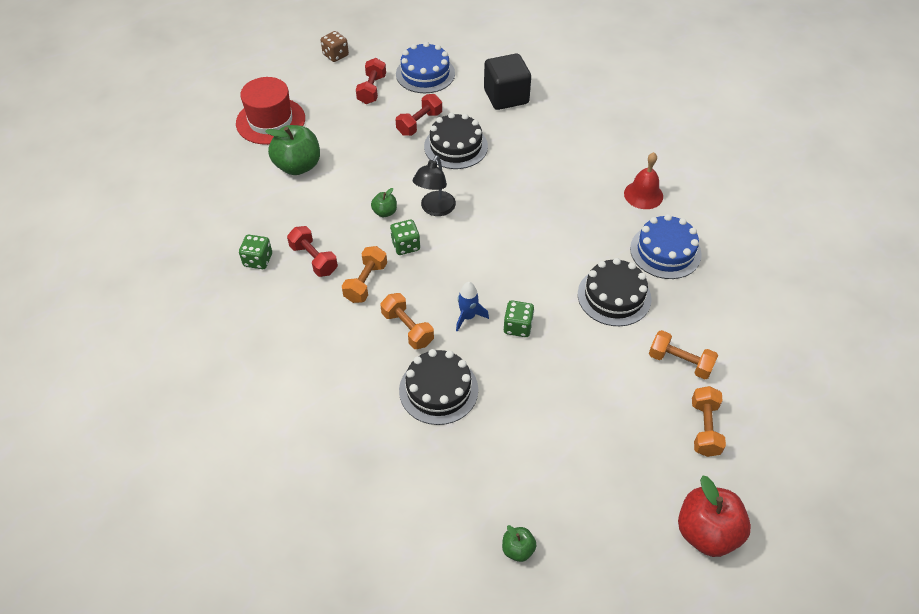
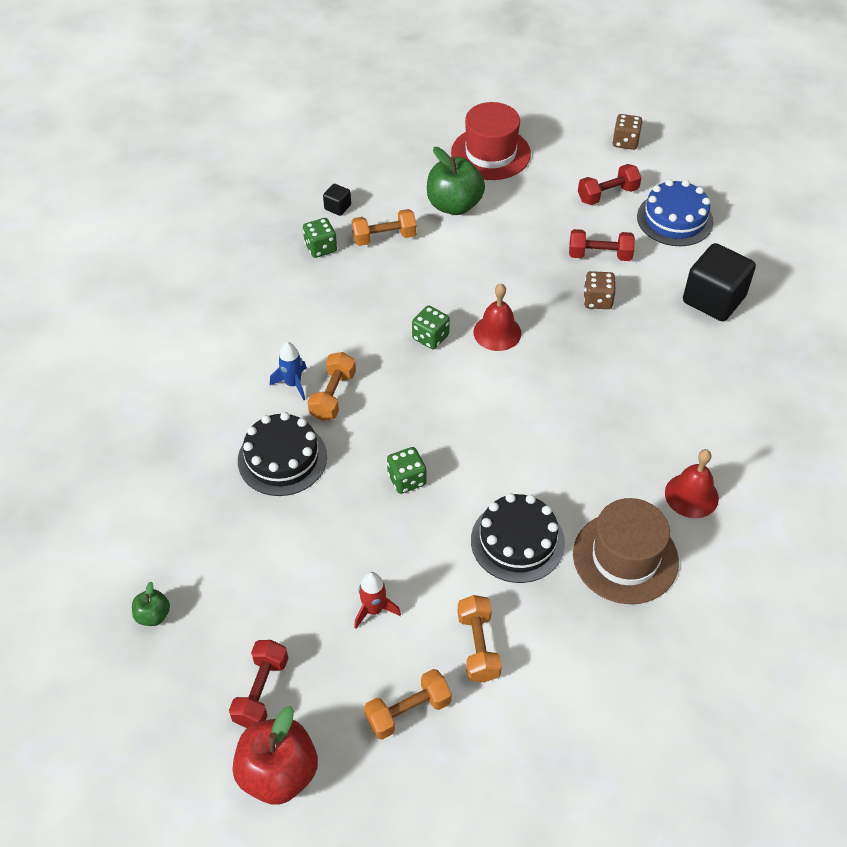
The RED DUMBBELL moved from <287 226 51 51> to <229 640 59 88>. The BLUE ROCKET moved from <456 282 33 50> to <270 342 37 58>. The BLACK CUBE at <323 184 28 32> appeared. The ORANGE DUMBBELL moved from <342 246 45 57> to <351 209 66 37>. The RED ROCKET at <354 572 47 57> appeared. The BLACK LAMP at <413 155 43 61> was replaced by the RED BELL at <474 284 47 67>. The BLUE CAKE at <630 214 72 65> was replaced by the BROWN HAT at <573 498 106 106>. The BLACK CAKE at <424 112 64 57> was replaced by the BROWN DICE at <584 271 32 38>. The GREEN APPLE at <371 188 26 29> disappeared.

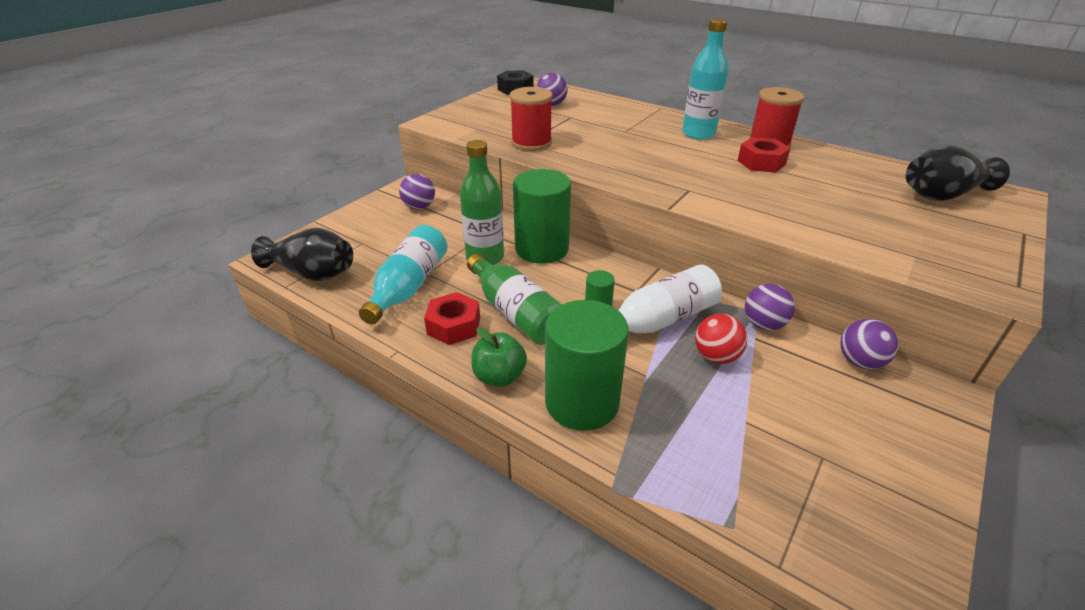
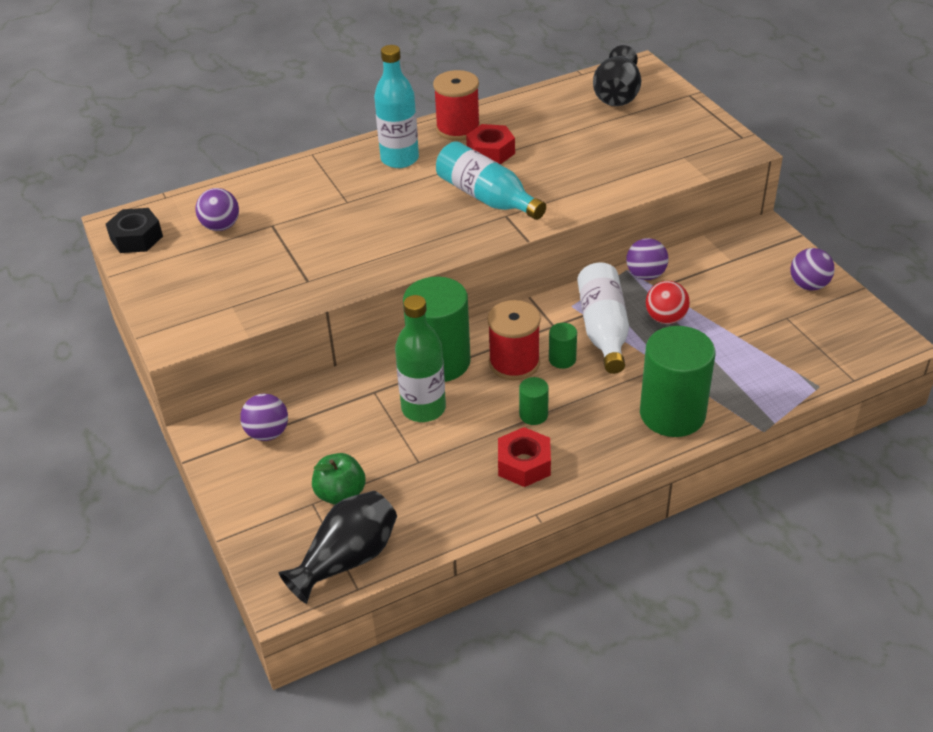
The GREEN APPLE moved from <471 327 56 60> to <312 453 54 52>. The TURQUOISE BOTTLE moved from <359 225 88 99> to <436 141 110 79>. The RED SPOOL moved from <510 87 43 64> to <487 300 54 80>. The GREEN BOTTLE at <467 254 95 91> was replaced by the GREEN CYLINDER at <519 377 30 48>. The PURPLE BALL moved from <840 319 58 50> to <790 248 45 43>.

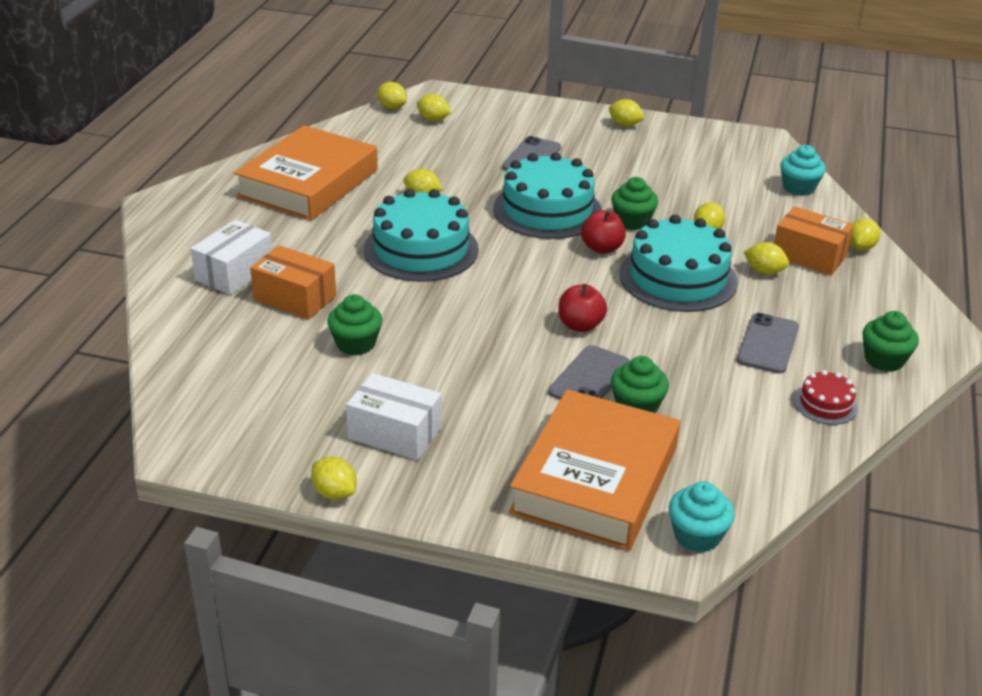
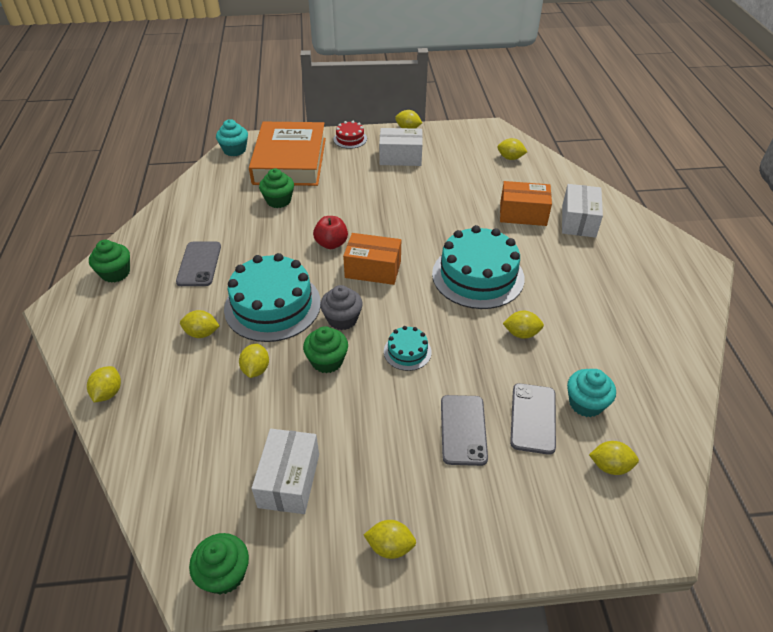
The GREEN CUPCAKE moved from <327 294 55 62> to <189 533 60 62>. The WHITE BOX at <251 429 68 85> appeared. The RED APPLE at <581 210 45 44> was replaced by the GREY CUPCAKE at <320 285 43 45>. The RED CAKE moved from <794 370 64 55> to <333 121 34 28>. The ORANGE BOX moved from <774 206 80 70> to <343 233 58 52>. The TURQUOISE CAKE at <493 152 109 87> changed to 0.47 times the size. The YELLOW LEMON moved from <377 82 30 27> to <497 138 30 22>. The GREY PHONE moved from <548 345 82 55> to <510 383 46 72>. The TURQUOISE CUPCAKE moved from <780 145 46 51> to <567 369 49 48>. The ORANGE BOOK at <234 125 144 96> disappeared.

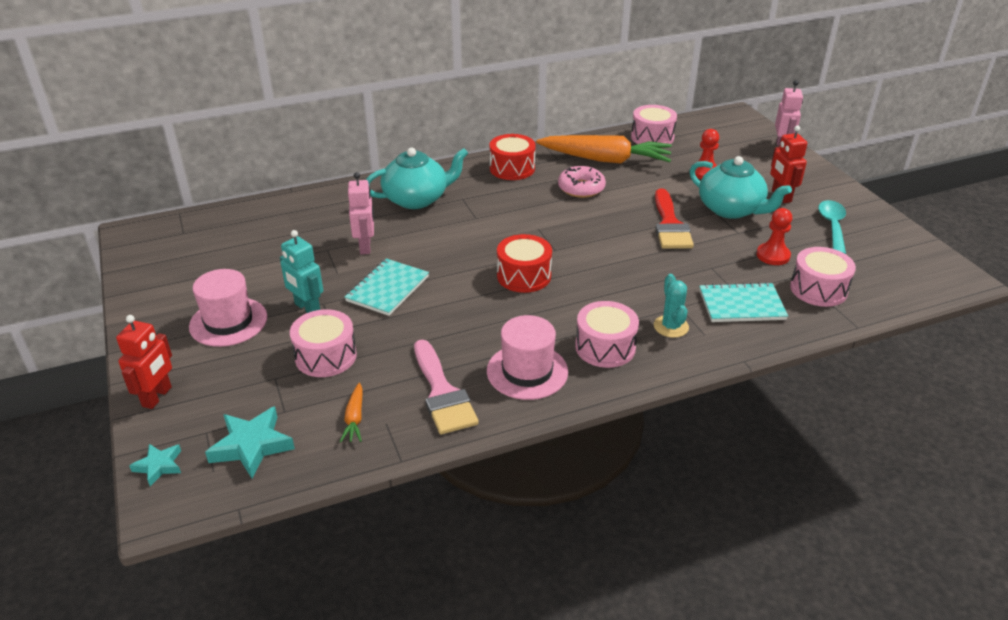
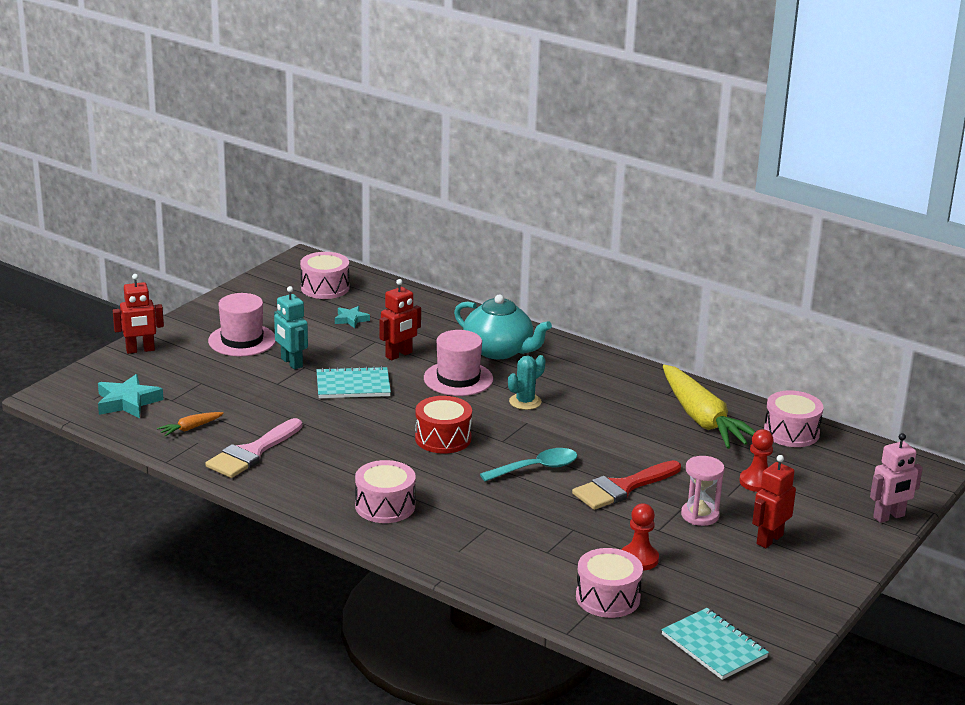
The TURQUOISE ROBOT at <280 230 43 83> turned 45 degrees counterclockwise. The PINK DRUM moved from <290 309 67 68> to <300 252 49 47>. The TURQUOISE STAR moved from <129 444 52 42> to <335 306 35 22>. The PINK ROBOT at <348 172 26 82> became the RED ROBOT at <379 279 42 81>. The PINK HAT moved from <487 315 81 85> to <424 330 69 66>. The TURQUOISE SPOON moved from <818 200 28 54> to <480 448 97 34>. The TURQUOISE CACTUS moved from <654 274 35 64> to <508 355 38 55>. The TURQUOISE NOTEBOOK moved from <699 282 89 40> to <661 608 108 72>. The ORANGE CARROT at <536 135 136 29> became the YELLOW CARROT at <663 365 93 84>. The TURQUOISE TEAPOT at <690 156 102 63> was replaced by the PINK HOURGLASS at <681 456 44 70>. The RED DRUM at <490 134 46 46> disappeared. The PINK DONUT at <558 166 48 32> disappeared.

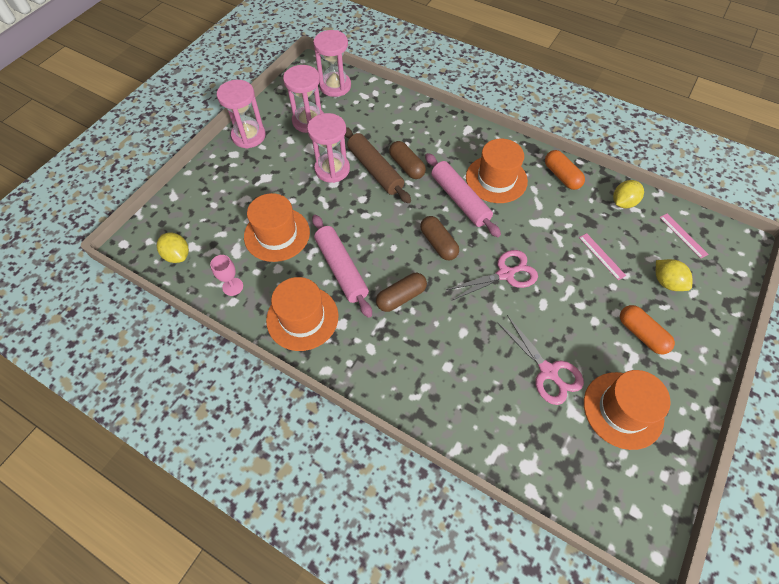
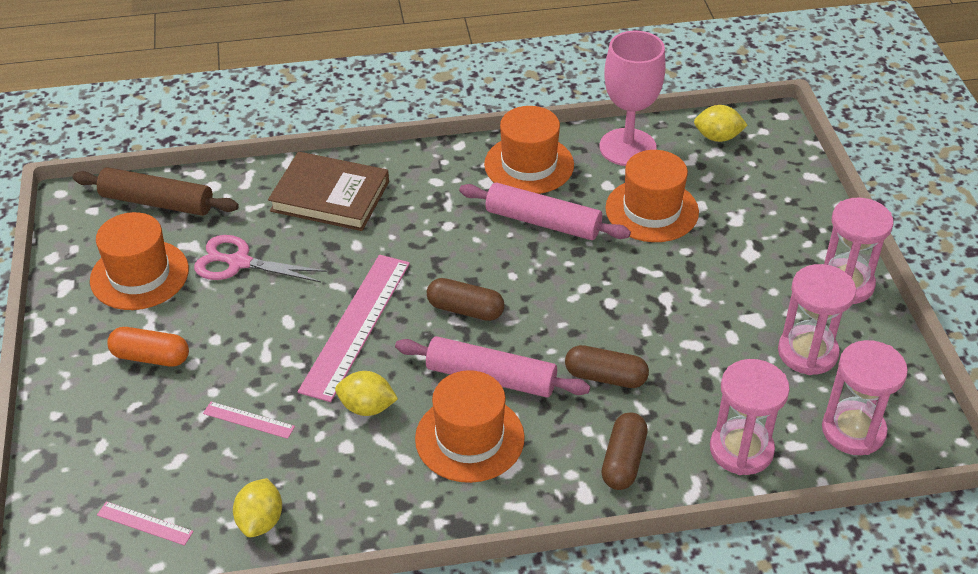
The BROWN ROLLING PIN moved from <345 127 66 76> to <73 168 166 48>. The BROWN BOOK at <268 152 121 79> appeared. The PINK SCISSORS at <446 250 92 51> was replaced by the PINK RULER at <298 255 112 147>. The YELLOW LEMON moved from <656 259 36 32> to <335 371 63 45>. The PINK GOBLET at <210 255 33 41> changed to 2.17 times the size. The BROWN CAPSULE moved from <376 273 51 39> to <601 412 47 78>. The PINK HOURGLASS moved from <307 113 43 70> to <710 359 80 116>. The ORANGE CAPSULE at <545 150 40 40> disappeared.

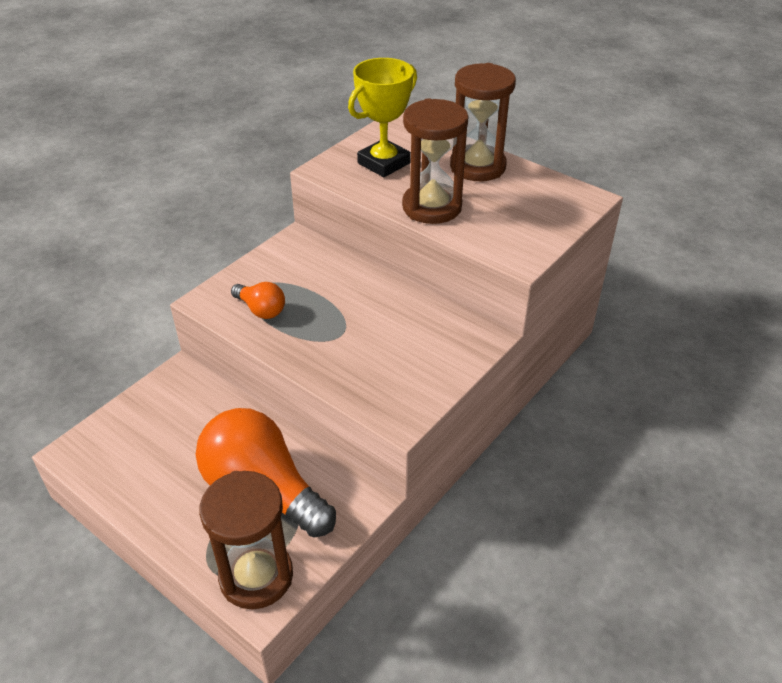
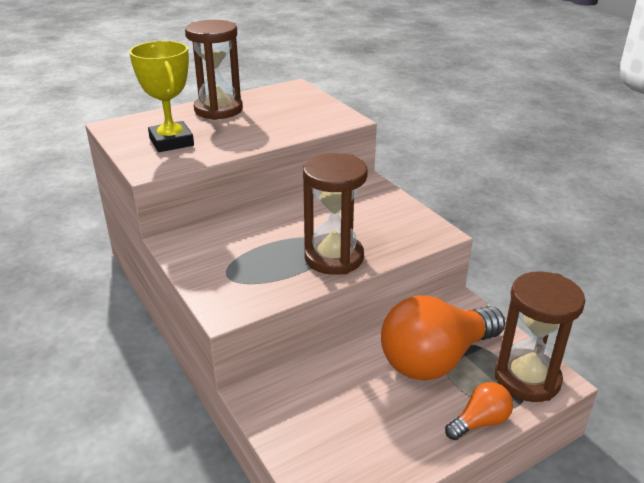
The BROWN HOURGLASS moved from <402 98 67 126> to <303 153 65 122>. The ORANGE LIGHT BULB moved from <231 282 54 37> to <445 382 68 58>.

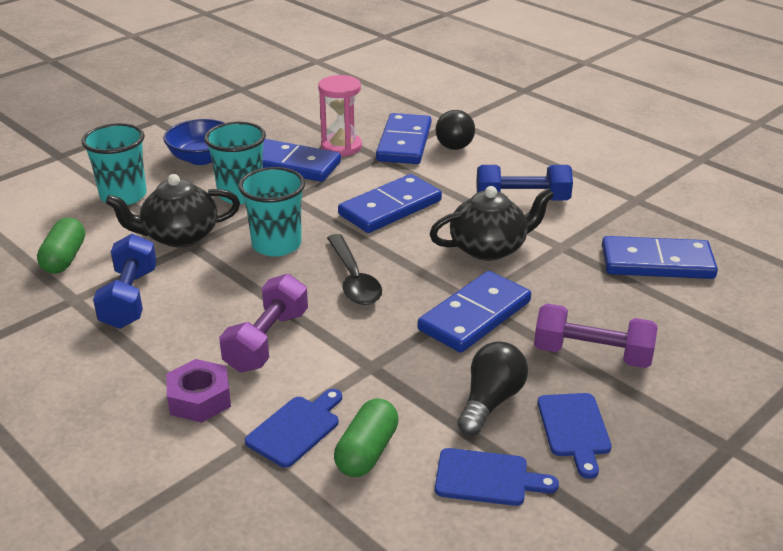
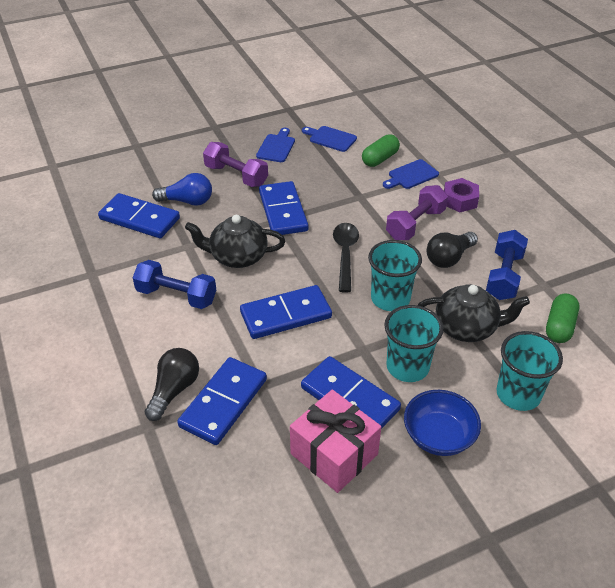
The BLUE LIGHT BULB at <152 173 60 33> appeared. The BLUE DOMINO at <418 271 113 82> turned 75 degrees counterclockwise. The PINK GIFT at <290 389 91 104> appeared. The BLACK LIGHT BULB moved from <457 341 71 94> to <427 232 51 36>. The PINK HOURGLASS at <318 75 44 81> disappeared.

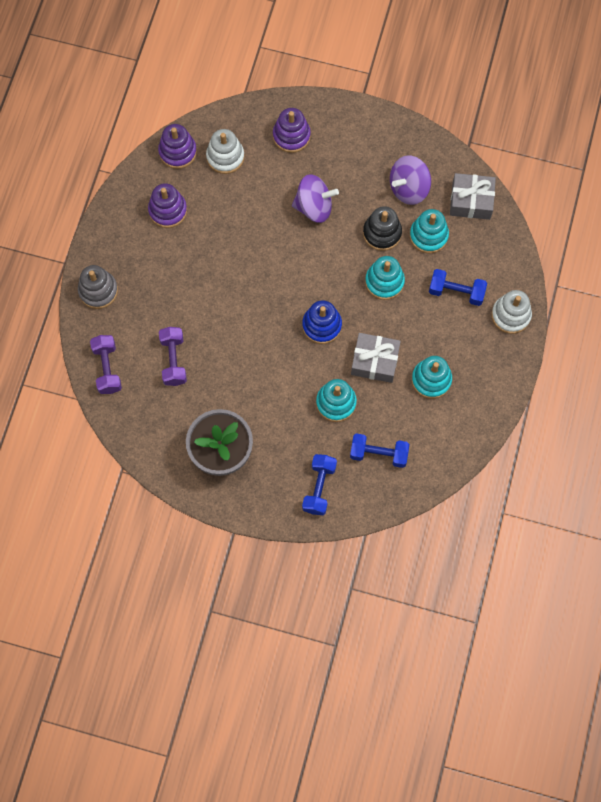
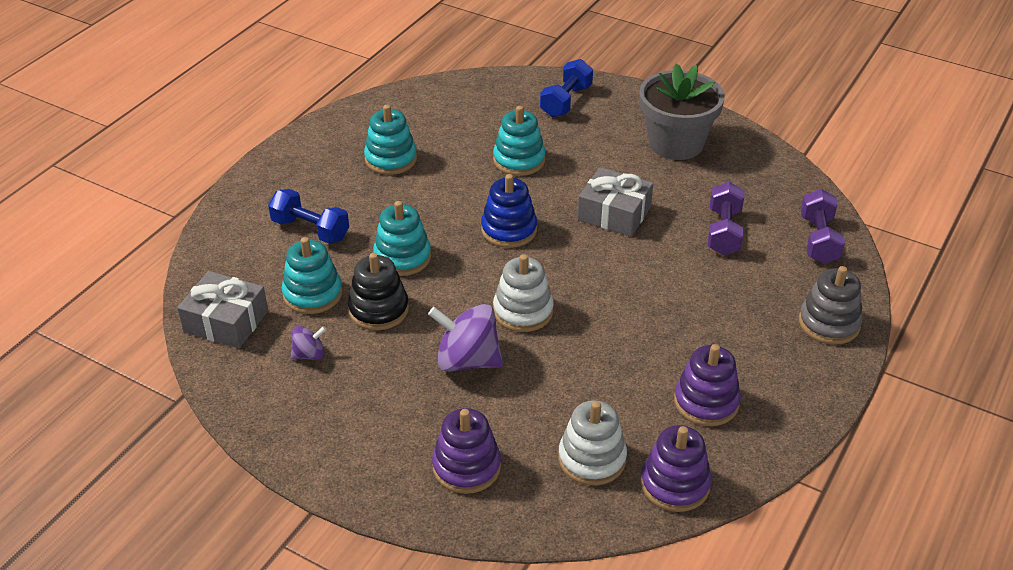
The PURPLE SPINNING TOP at <390 155 41 50> changed to 0.53 times the size. The WHITE STACKING TOY moved from <491 290 41 44> to <493 254 61 78>. The GREY GIFT moved from <351 333 50 50> to <578 167 75 70>. The BLUE DUMBBELL at <350 433 59 35> disappeared.

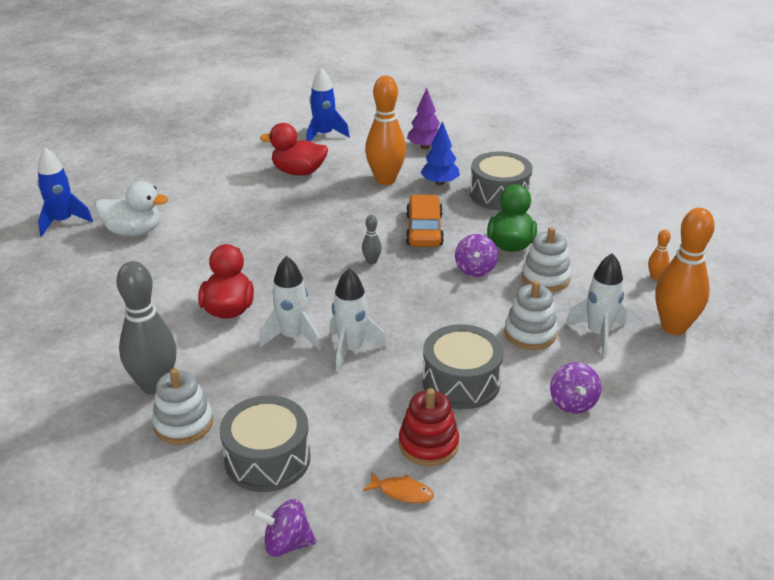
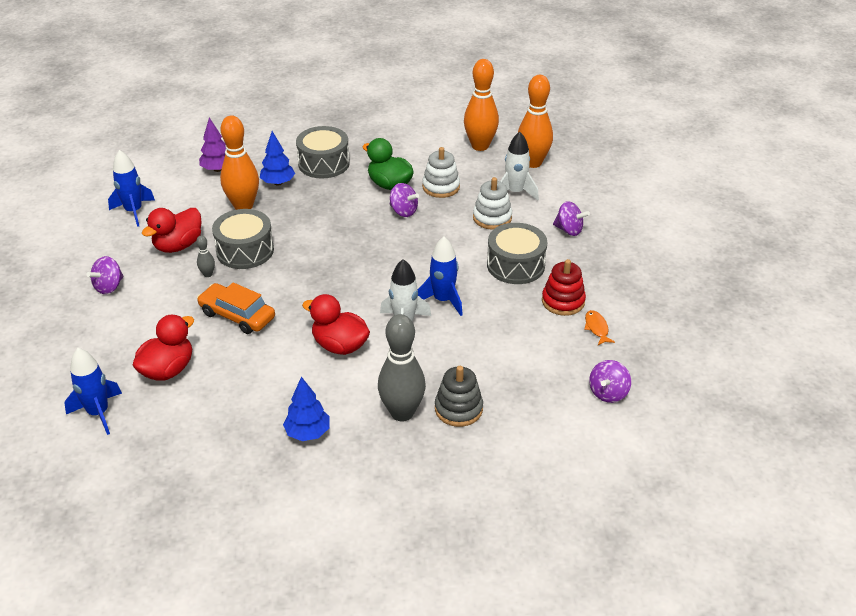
The PURPLE SPINNING TOP at <86 256 38 38> appeared. The WHITE DUCK at <95 181 73 55> became the RED DUCK at <133 315 61 66>. The GREY BOWLING PIN moved from <362 215 20 50> to <196 235 19 42>. The ORANGE CAR moved from <406 195 38 52> to <197 282 78 52>. The GREY DRUM moved from <220 395 91 97> to <212 209 62 60>. The BLUE TREE at <283 377 46 64> appeared. The WHITE ROCKET at <329 268 58 104> became the BLUE ROCKET at <418 237 45 79>. The WHITE STACKING TOY at <152 368 61 77> became the GREY STACKING TOY at <435 366 48 61>. The ORANGE BOWLING PIN at <648 230 23 50> changed to 2.31 times the size. The ORANGE FISH at <363 472 71 31> turned 60 degrees counterclockwise.

